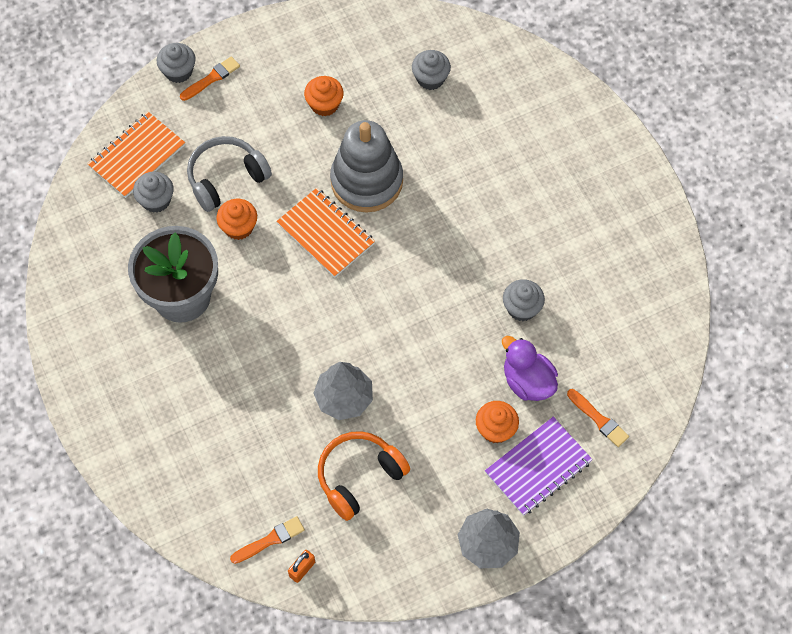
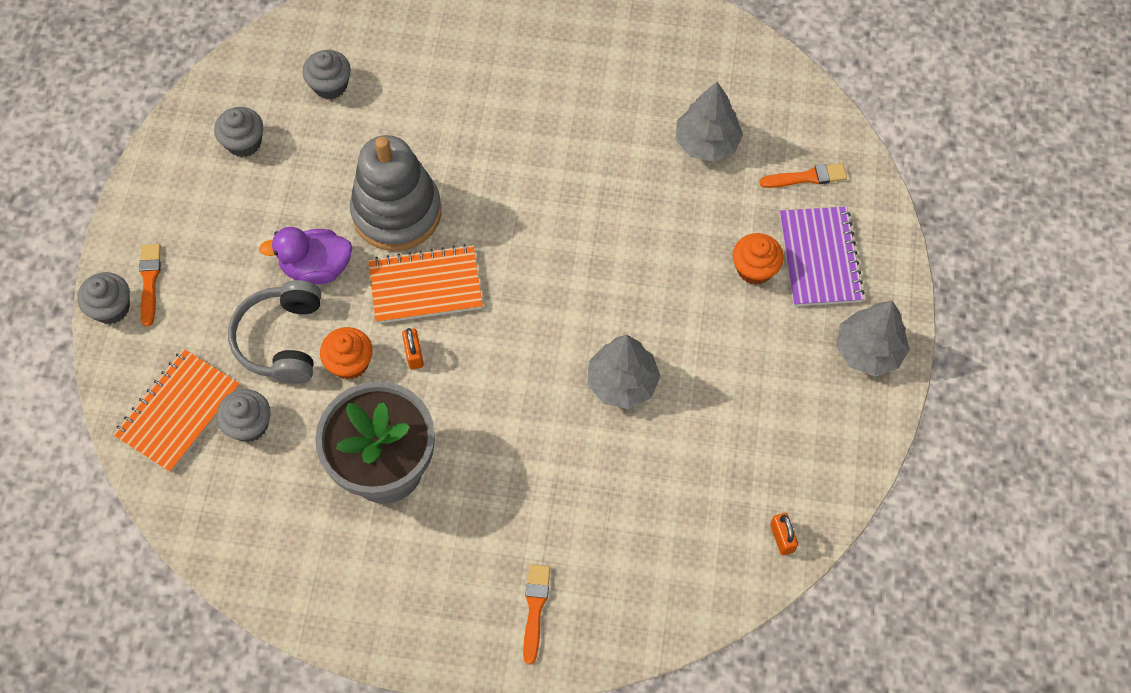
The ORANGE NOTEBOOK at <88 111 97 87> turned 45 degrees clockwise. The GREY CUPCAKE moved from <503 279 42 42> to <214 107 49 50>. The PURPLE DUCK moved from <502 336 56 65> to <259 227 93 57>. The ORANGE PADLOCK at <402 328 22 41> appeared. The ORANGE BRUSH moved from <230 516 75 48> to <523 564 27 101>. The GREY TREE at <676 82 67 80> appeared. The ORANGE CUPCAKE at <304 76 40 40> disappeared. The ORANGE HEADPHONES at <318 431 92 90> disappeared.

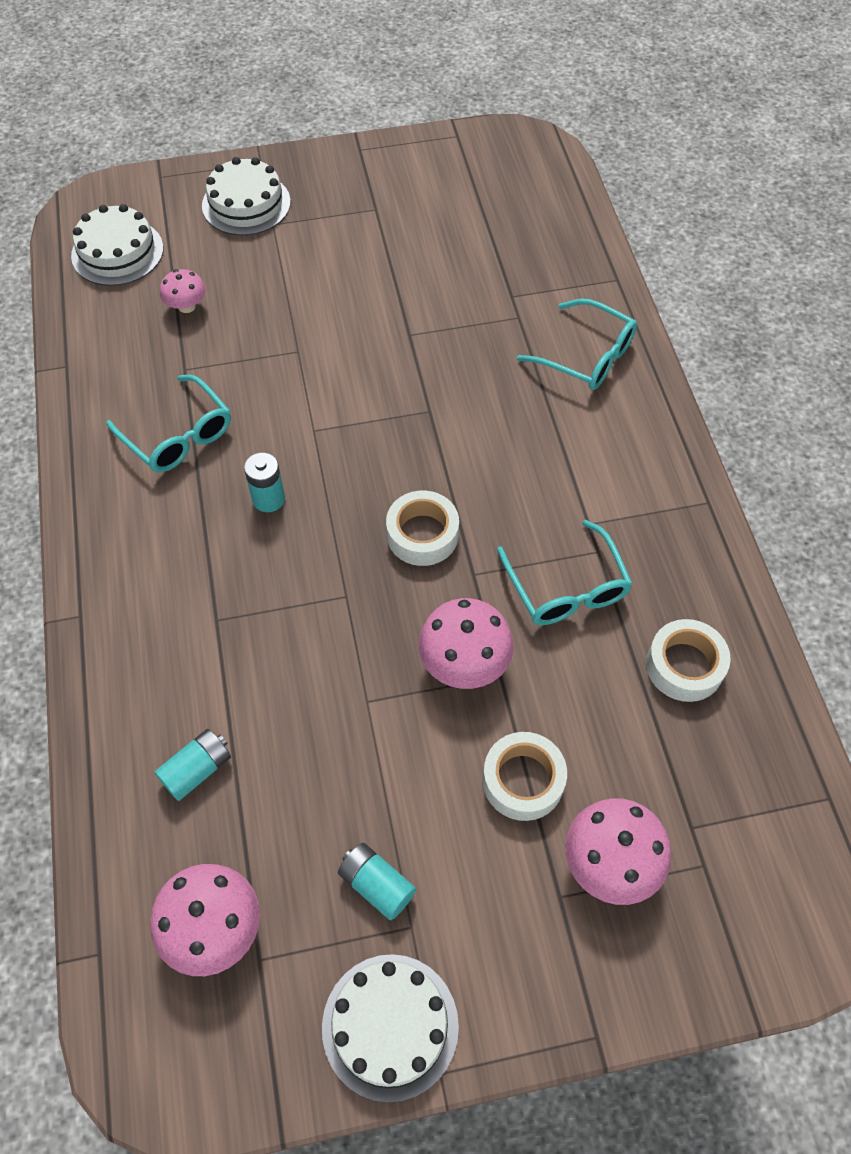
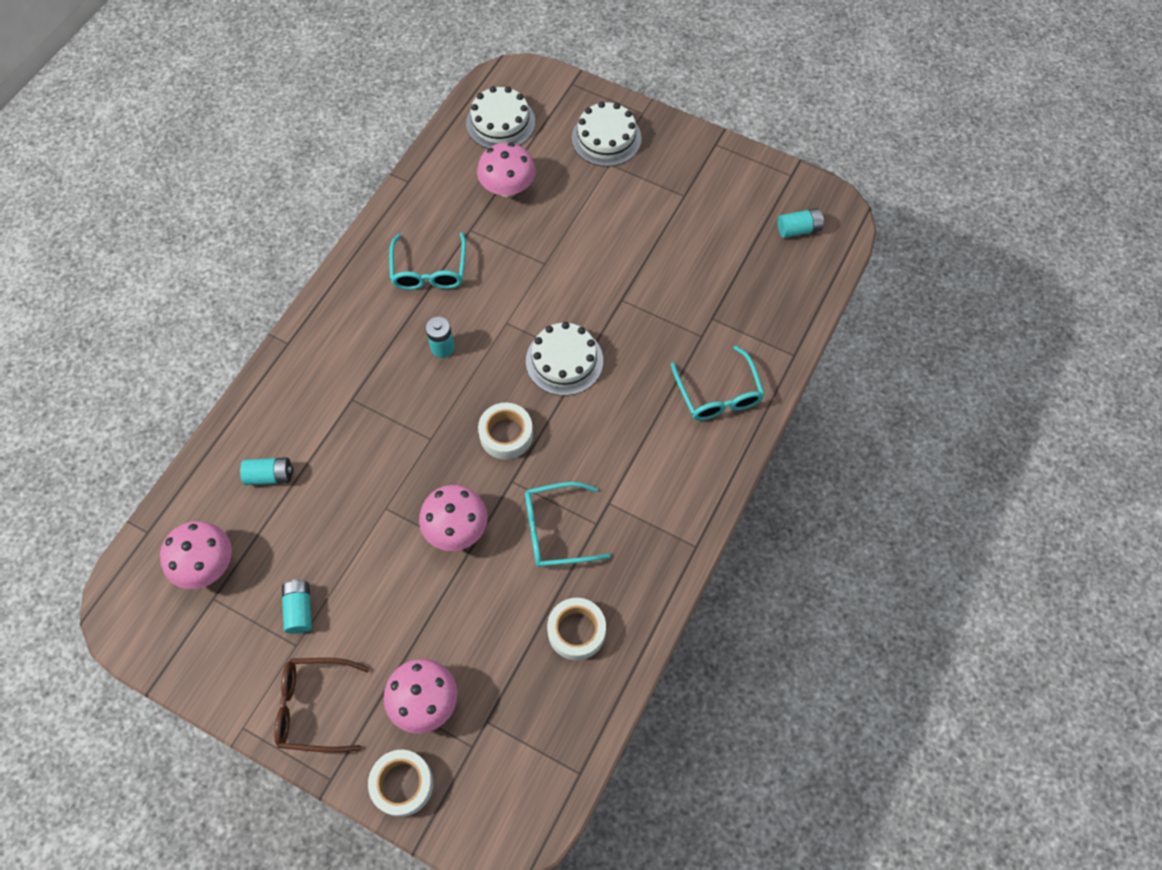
The BROWN GLASSES at <274 658 96 94> appeared. The WHITE TAPE moved from <483 732 84 89> to <368 750 65 67>. The PINK MUSHROOM at <160 269 46 44> changed to 1.67 times the size. The TURQUOISE GLASSES at <497 520 136 105> turned 60 degrees clockwise. The WHITE CAKE moved from <322 954 137 149> to <526 322 77 74>. The TURQUOISE BATTERY at <778 208 46 30> appeared.

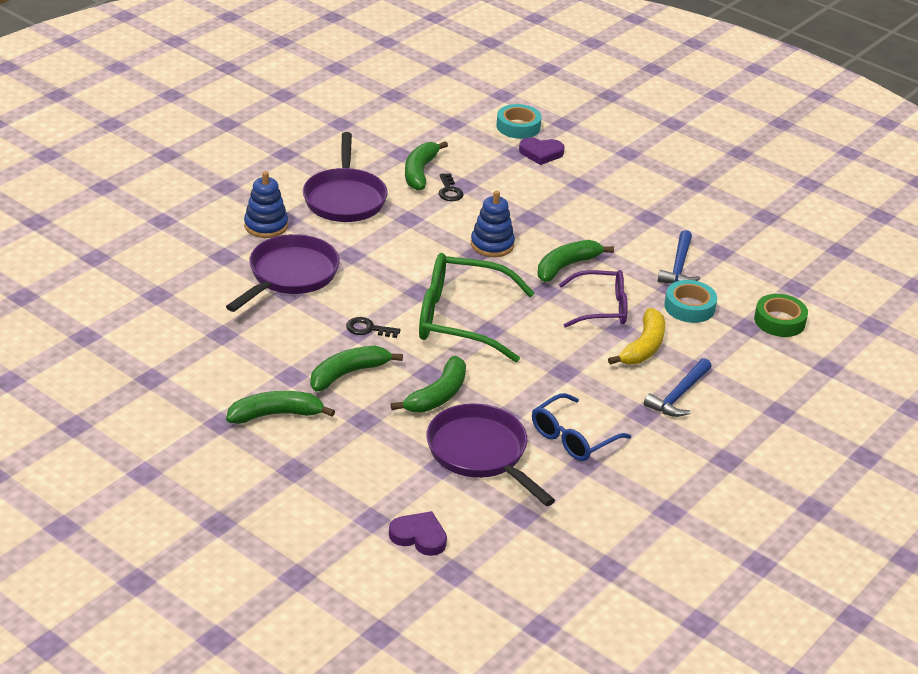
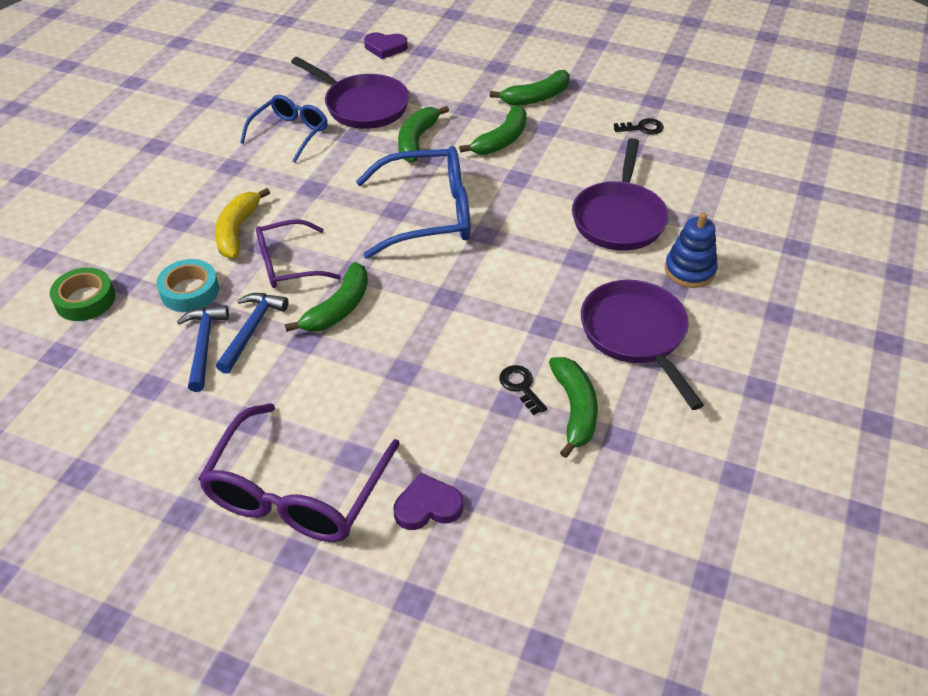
The PURPLE GLASSES at <198 403 202 139> appeared. The BLUE HAMMER moved from <644 358 68 59> to <216 293 72 81>. The GREEN GLASSES at <419 253 115 109> became the BLUE GLASSES at <356 146 114 113>. The BLACK KEY moved from <346 317 55 21> to <614 118 50 17>. The BLUE STACKING TOY at <471 191 44 66> disappeared. The TURQUOISE TAPE at <497 104 45 35> disappeared.

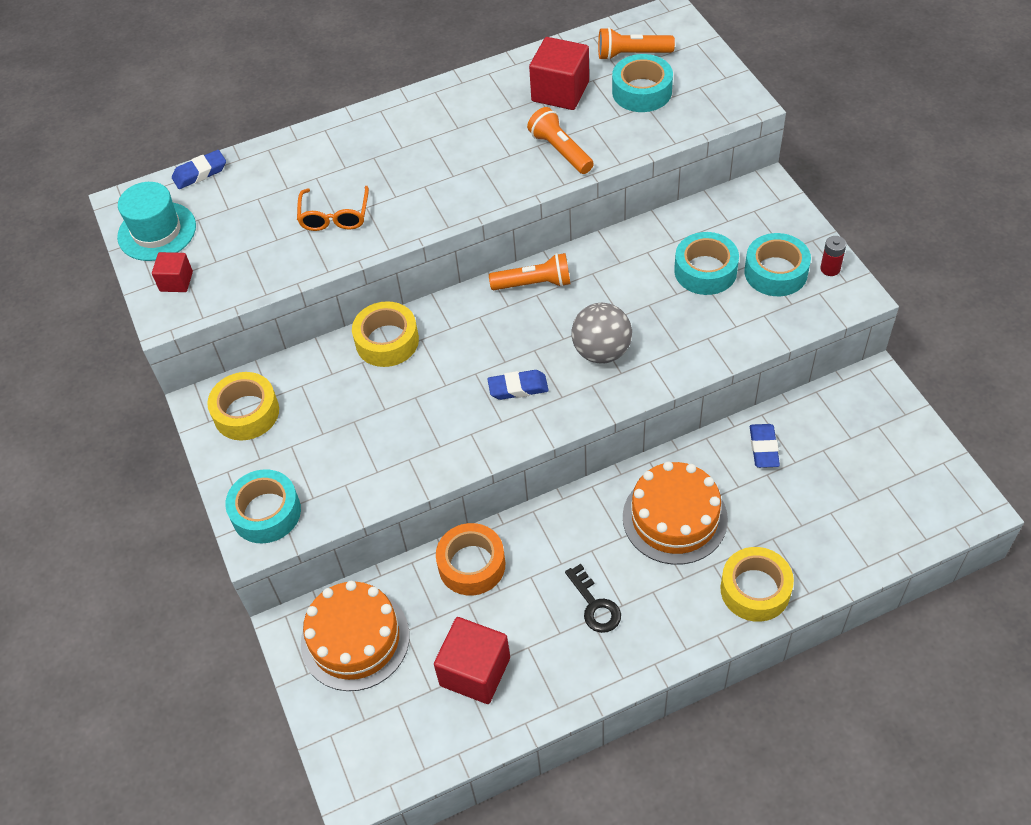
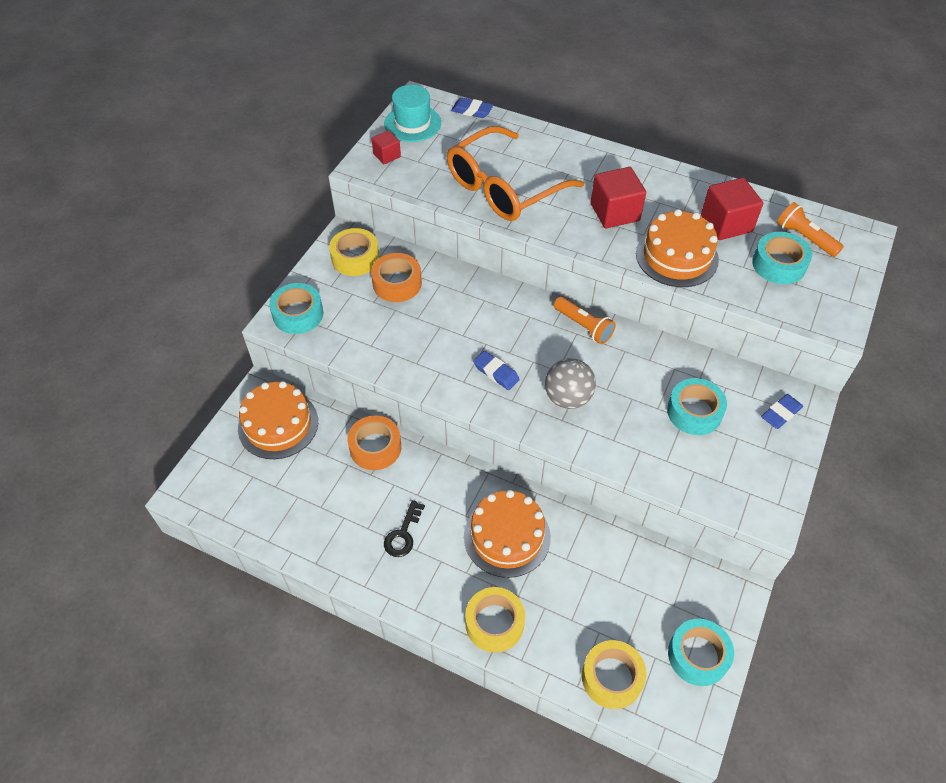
The ORANGE TAPE at <371 253 51 49> appeared. The ORANGE GLASSES at <297 186 72 45> changed to 2.11 times the size. The YELLOW TAPE moved from <352 301 67 66> to <582 640 65 69>. The RED CUBE moved from <434 617 76 87> to <591 167 55 61>. The ORANGE FLASHLIGHT at <527 107 67 67> was replaced by the ORANGE CAKE at <636 209 83 78>. The TURQUOISE TAPE moved from <744 233 67 63> to <668 619 66 67>. The BLUE ERASER moved from <750 424 30 44> to <761 394 42 35>. The RED BATTERY at <820 236 26 40> disappeared.

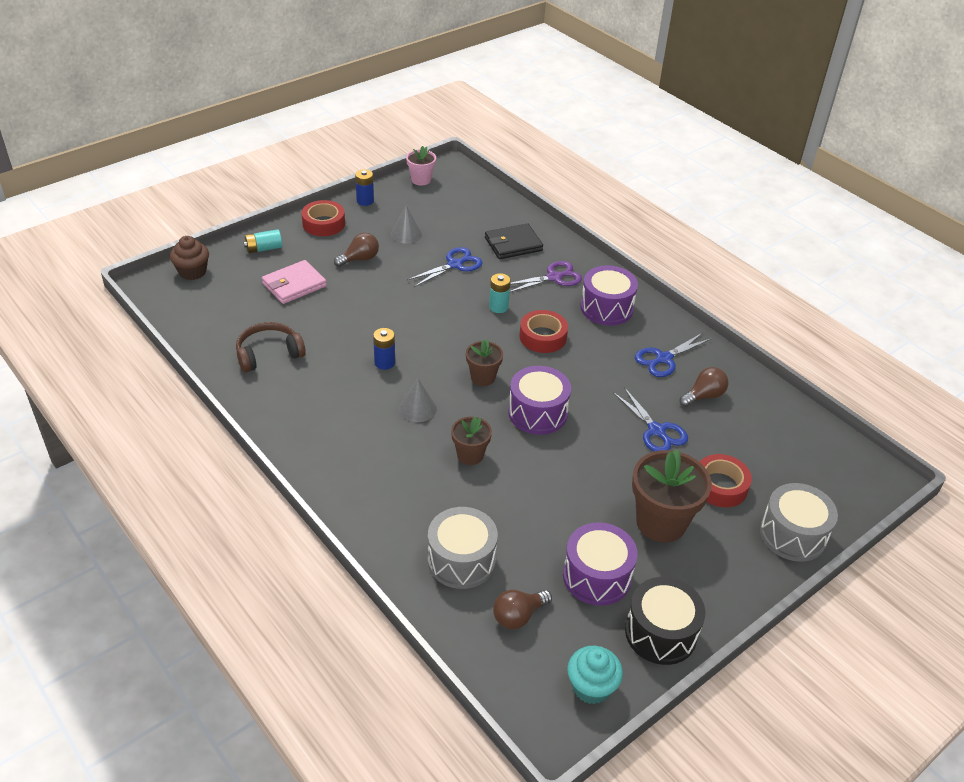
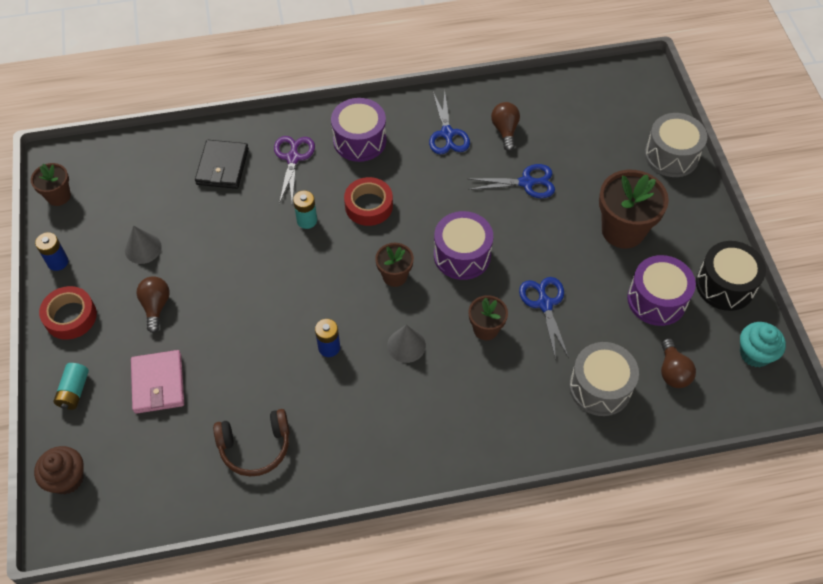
The PINK FLOWER POT at <406 146 30 40> became the BROWN FLOWER POT at <31 163 40 43>. The BROWN HEADPHONES at <236 322 70 50> turned 105 degrees counterclockwise. The BLUE SCISSORS moved from <407 247 76 40> to <519 277 50 83>. The RED TAPE at <700 454 52 53> disappeared.

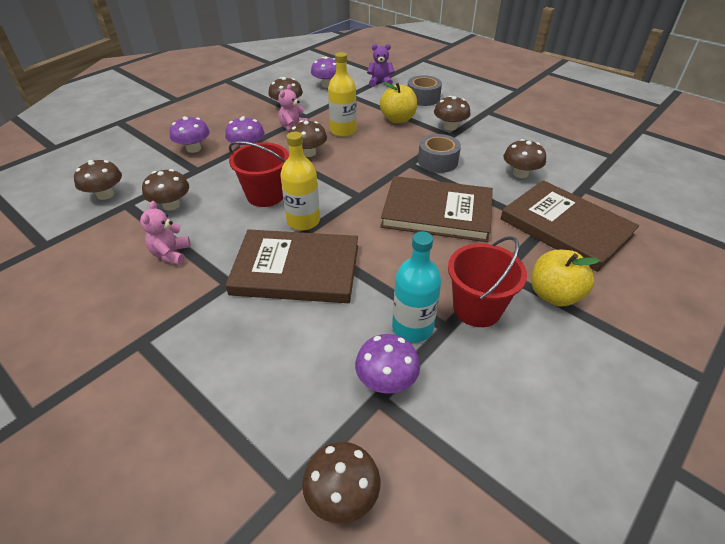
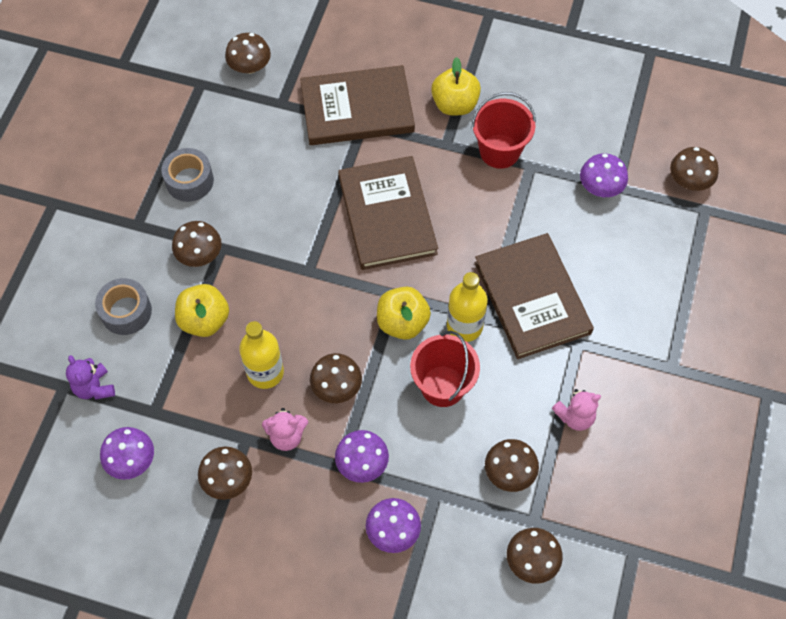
The GREY TAPE moved from <418 134 43 39> to <162 148 52 54>. The BROWN MUSHROOM moved from <503 139 43 39> to <225 33 46 41>. The BROWN BOOK at <501 180 138 92> turned 60 degrees clockwise. The YELLOW APPLE at <377 287 54 53> appeared. The TURQUOISE BOTTLE at <392 231 49 111> disappeared.

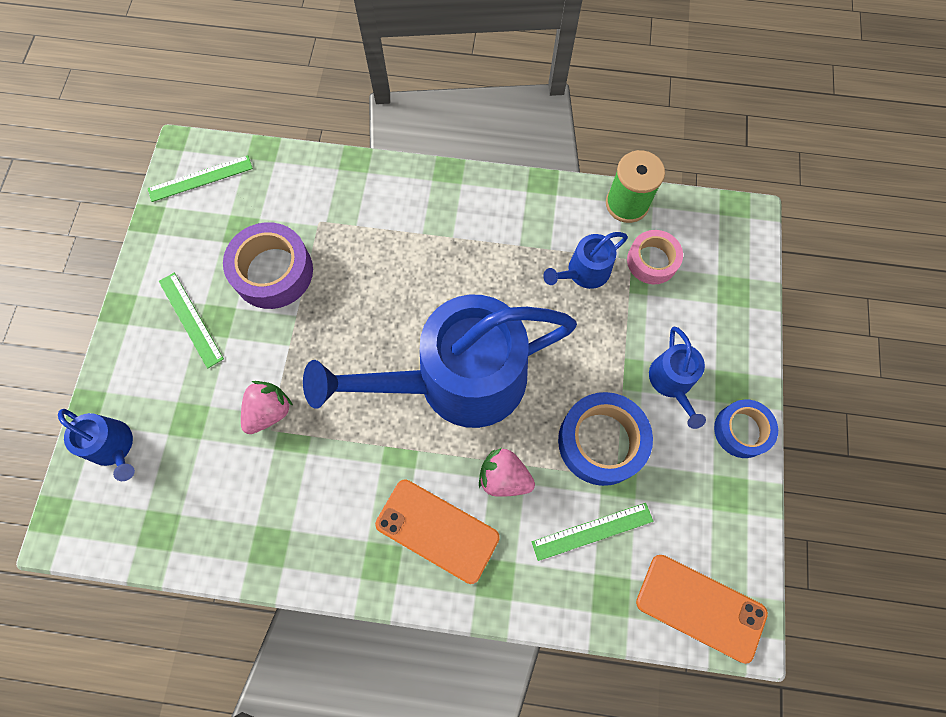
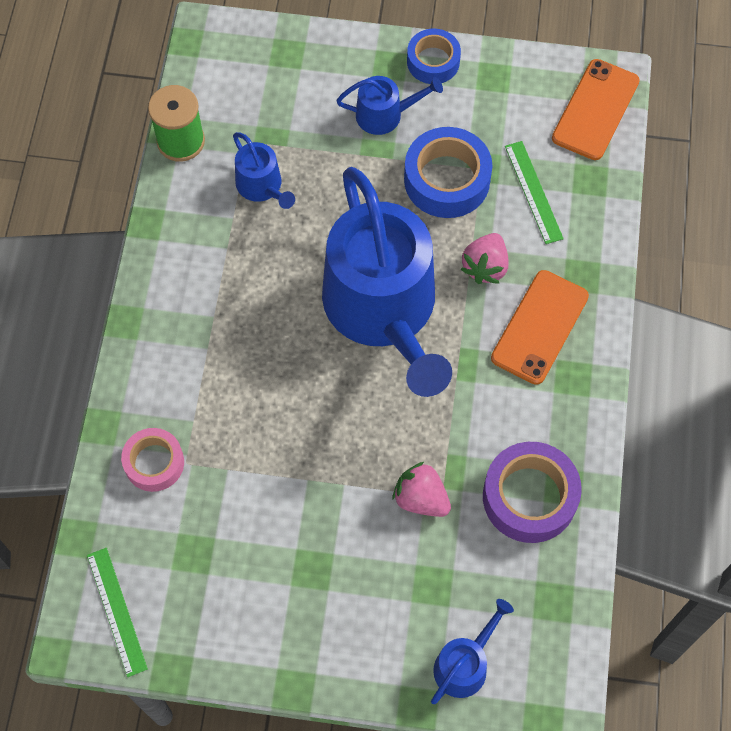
The PINK TAPE moved from <627 230 56 54> to <121 428 63 64>. The PURPLE TAPE moved from <223 222 90 87> to <483 442 99 101>. The GREEN RULER at <159 273 65 96> disappeared.

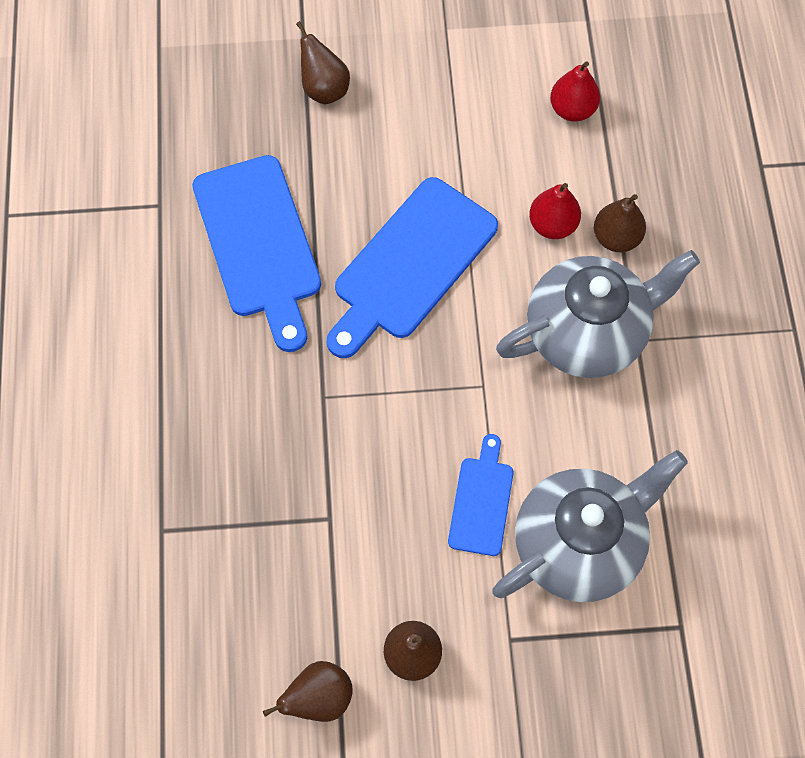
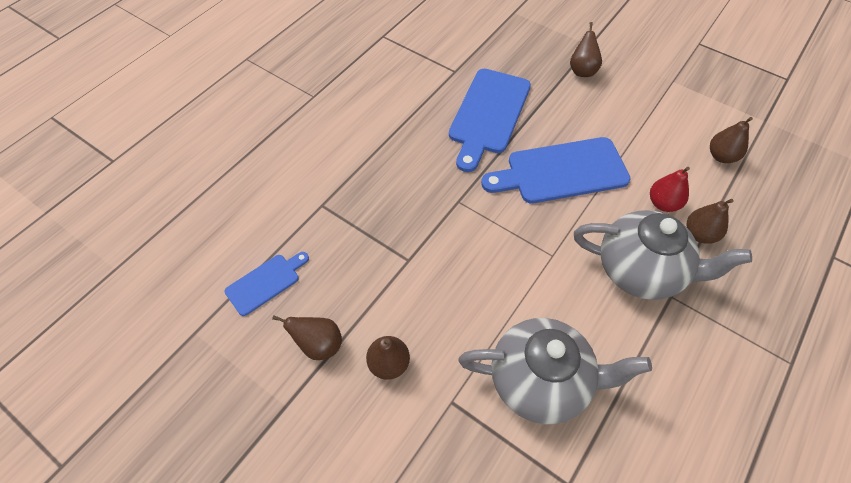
The BLUE CUTTING BOARD moved from <448 434 66 122> to <225 252 84 64>. The RED PEAR at <550 61 50 61> became the BROWN PEAR at <710 117 43 46>.

